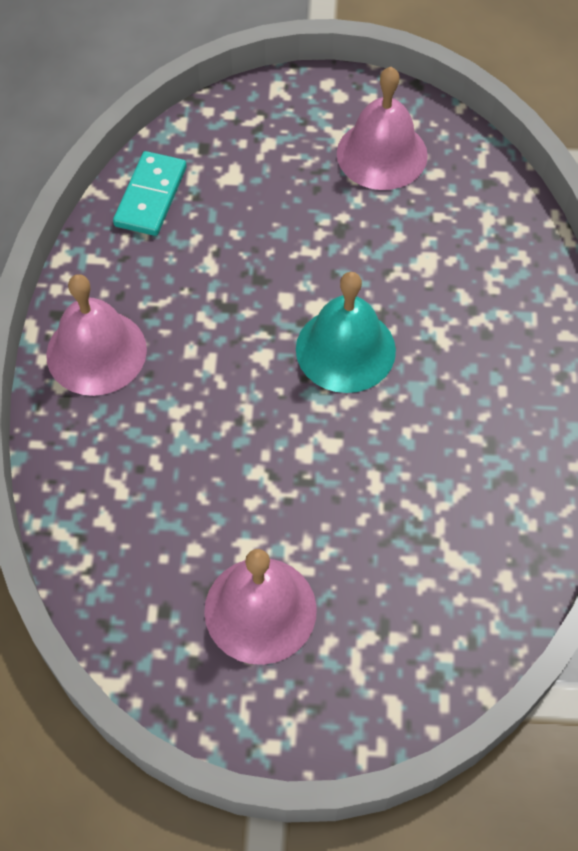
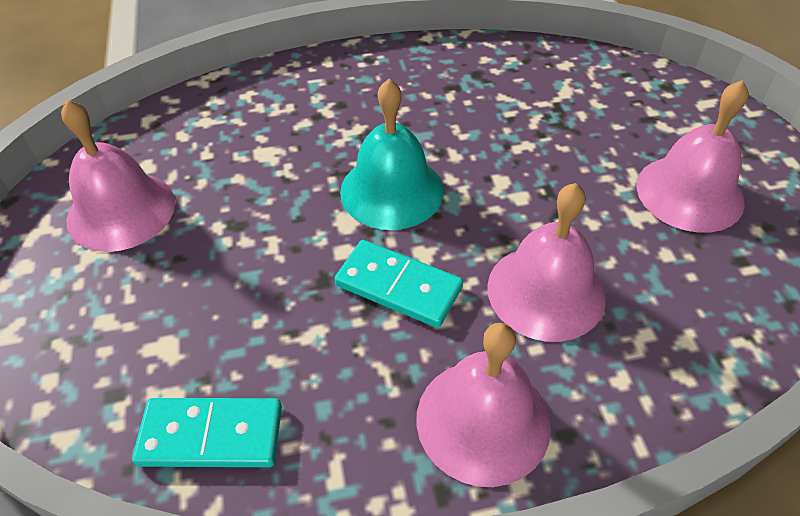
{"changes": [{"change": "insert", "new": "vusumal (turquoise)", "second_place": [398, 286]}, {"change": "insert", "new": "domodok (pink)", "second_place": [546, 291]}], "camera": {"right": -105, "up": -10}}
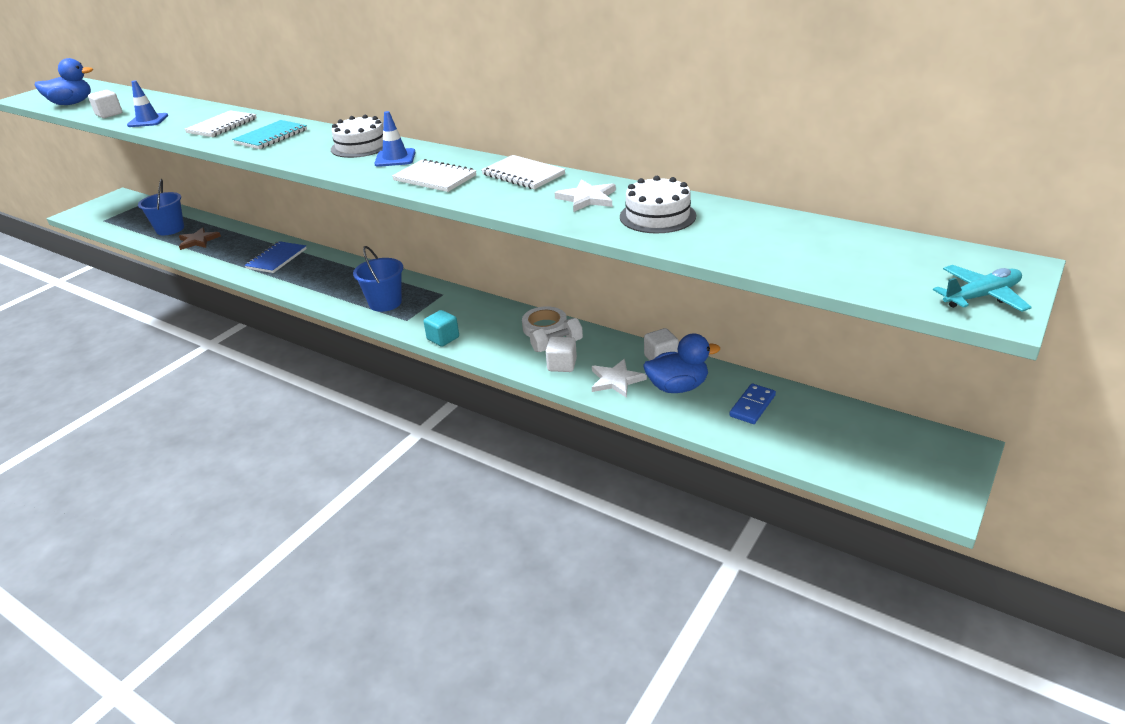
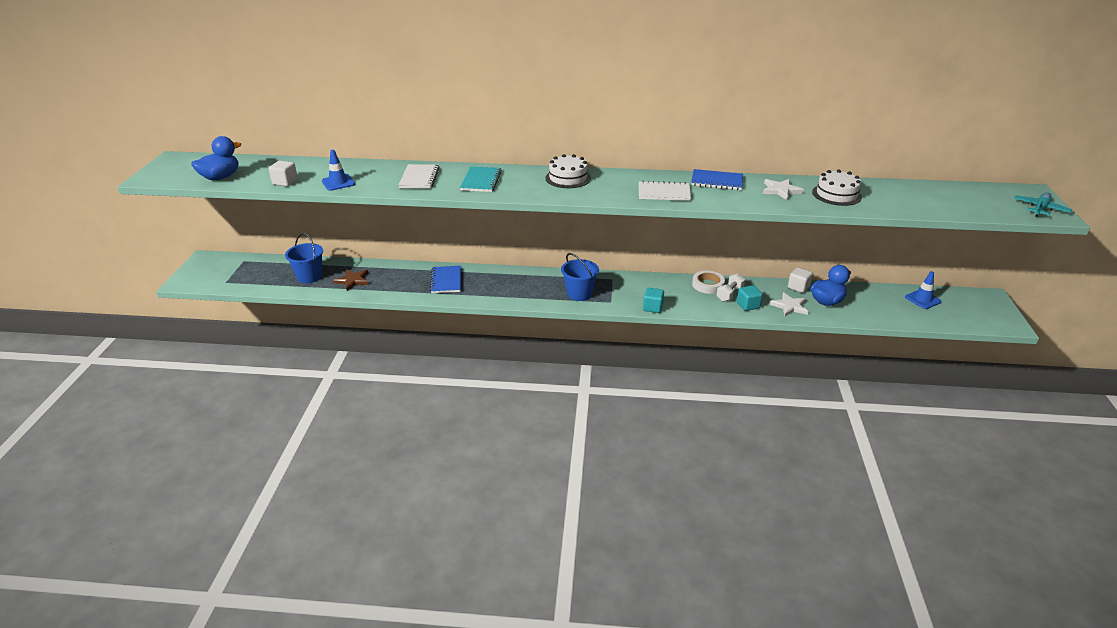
{"changes": [{"change": "move", "old": "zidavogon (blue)", "first_place": [395, 158], "second_place": [922, 299]}, {"change": "recolor", "old": "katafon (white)", "new": "katafon (blue)", "first_place": [523, 174], "second_place": [716, 181]}, {"change": "recolor", "old": "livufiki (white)", "new": "livufiki (turquoise)", "first_place": [562, 365], "second_place": [748, 305]}, {"change": "delete", "old": "vusumal (blue)", "first_place": [752, 406]}], "camera": {"right": -30, "up": 0}}
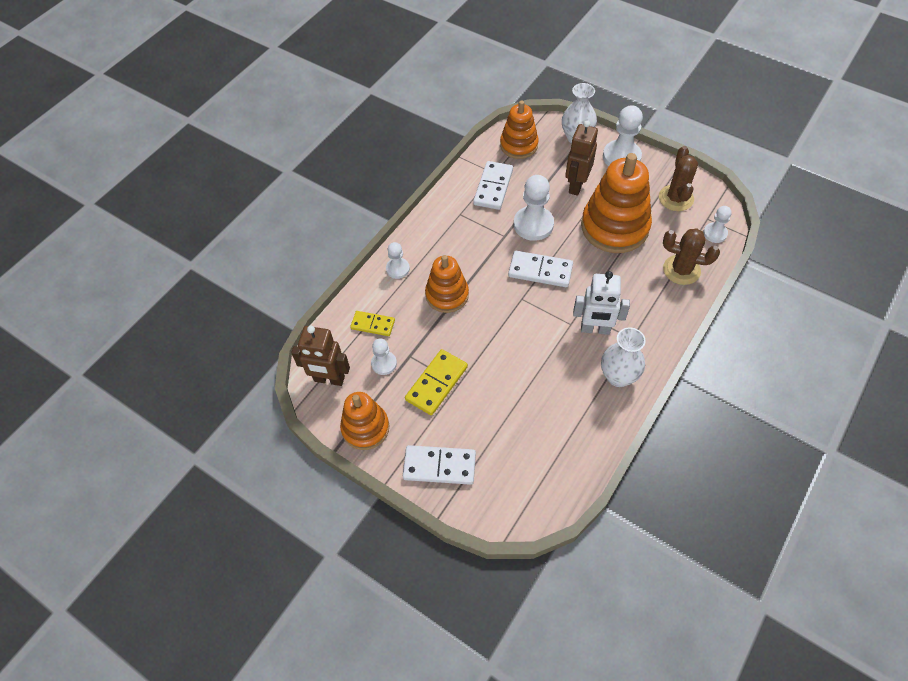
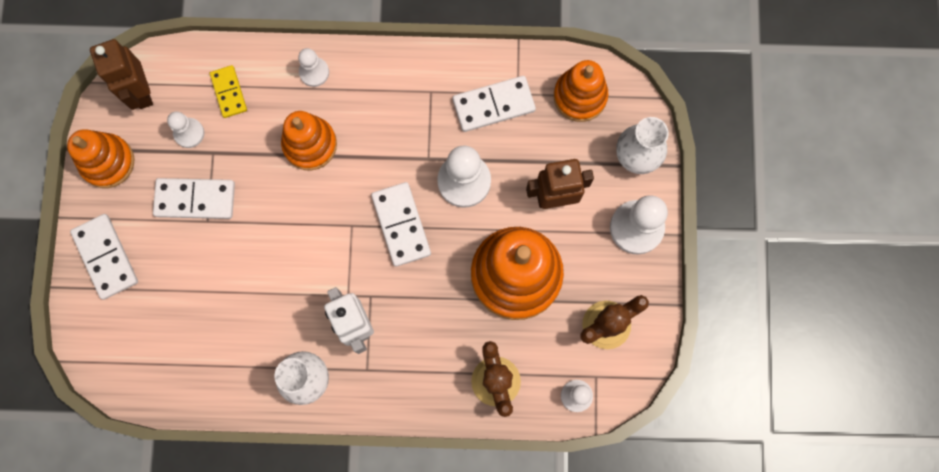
{"changes": [{"change": "recolor", "old": "vusumal (yellow)", "new": "vusumal (white)", "first_place": [437, 383], "second_place": [195, 199]}], "camera": {"right": 55, "up": 20}}
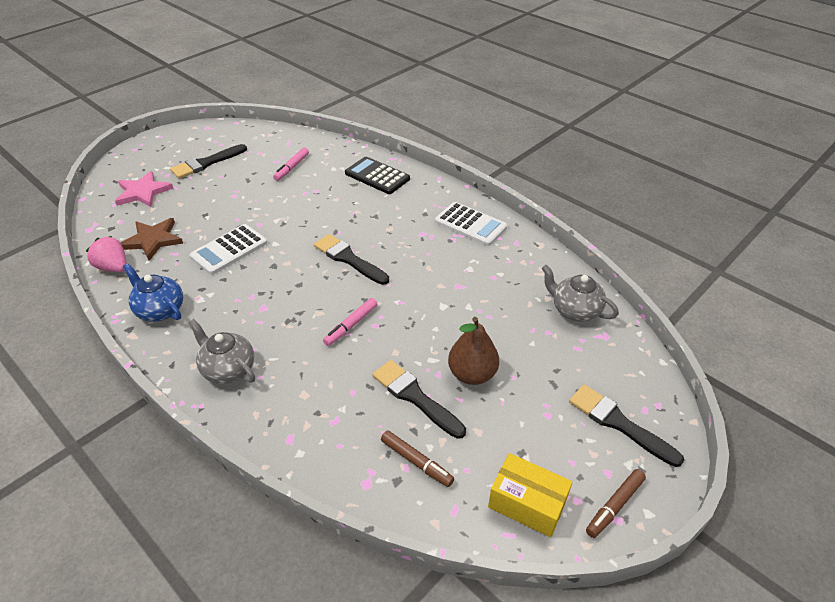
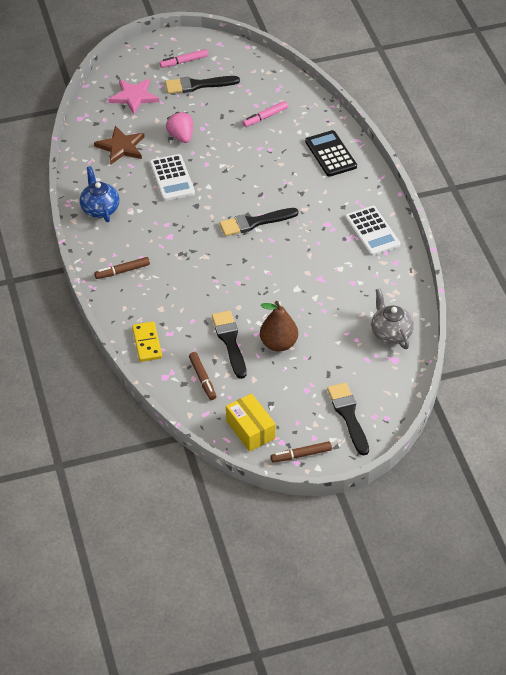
{"changes": [{"change": "move", "old": "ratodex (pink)", "first_place": [113, 267], "second_place": [181, 136]}, {"change": "replace", "old": "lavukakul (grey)", "new": "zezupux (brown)", "first_place": [228, 369], "second_place": [123, 271]}, {"change": "rotate", "old": "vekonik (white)", "first_place": [229, 250], "second_place": [172, 178], "degrees": -90}, {"change": "rotate", "old": "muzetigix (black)", "first_place": [348, 259], "second_place": [254, 222], "degrees": -90}, {"change": "move", "old": "zezupux (pink)", "first_place": [351, 325], "second_place": [184, 61]}, {"change": "insert", "new": "vusumal (yellow)", "second_place": [147, 343]}], "camera": {"right": 30, "up": 5}}
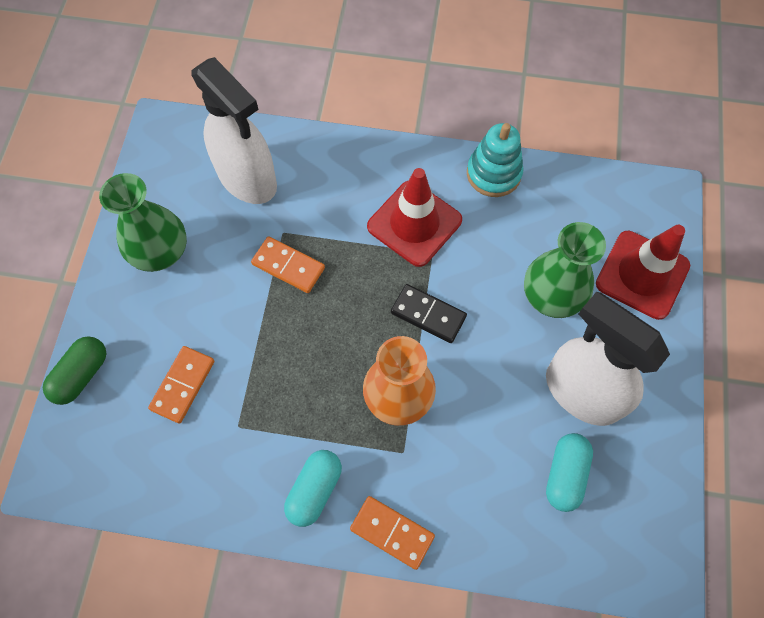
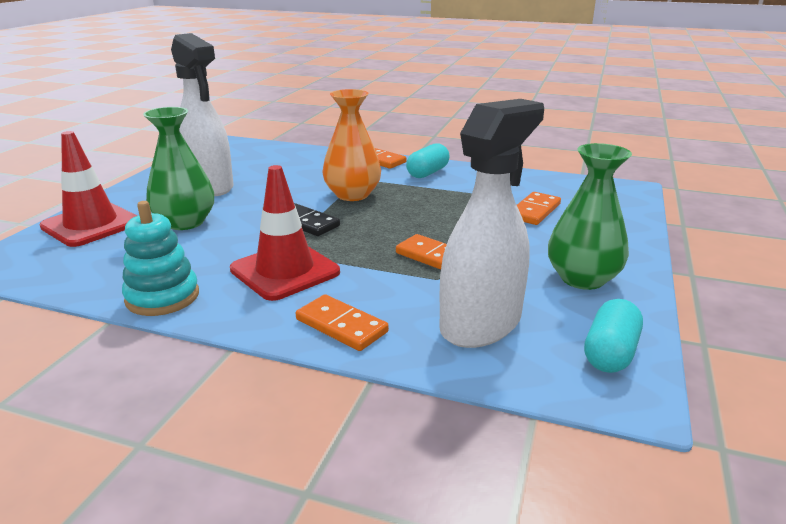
{"changes": [{"change": "delete", "old": "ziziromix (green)", "first_place": [81, 375]}, {"change": "rotate", "old": "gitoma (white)", "first_place": [247, 178], "second_place": [481, 324], "degrees": 75}, {"change": "move", "old": "ziziromix (turquoise)", "first_place": [565, 474], "second_place": [610, 353]}, {"change": "insert", "new": "vusumal (orange)", "second_place": [341, 326]}], "camera": {"right": -170, "up": -40}}
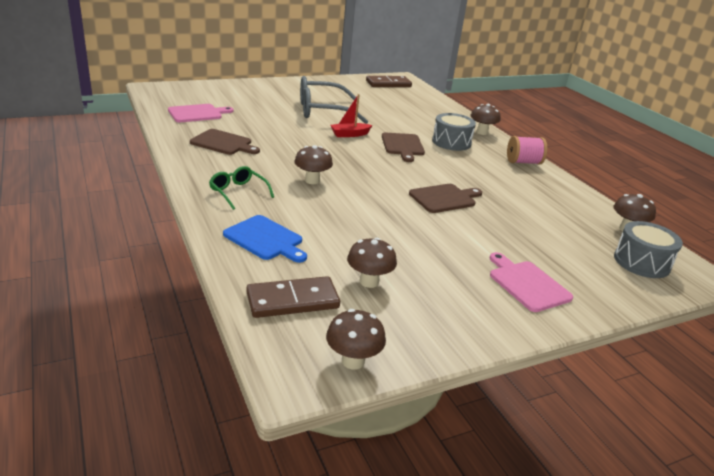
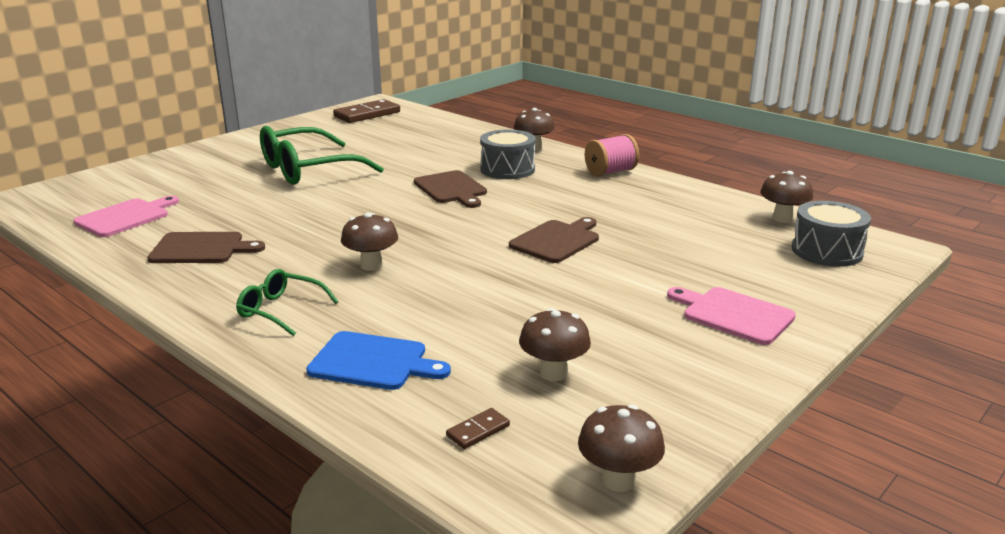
{"changes": [{"change": "resize", "old": "vusumal (brown)", "first_place": [292, 300], "second_place": [478, 431], "factor": 0.46}, {"change": "recolor", "old": "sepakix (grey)", "new": "sepakix (green)", "first_place": [322, 111], "second_place": [308, 170]}, {"change": "delete", "old": "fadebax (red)", "first_place": [350, 134]}], "camera": {"right": -20, "up": -5}}
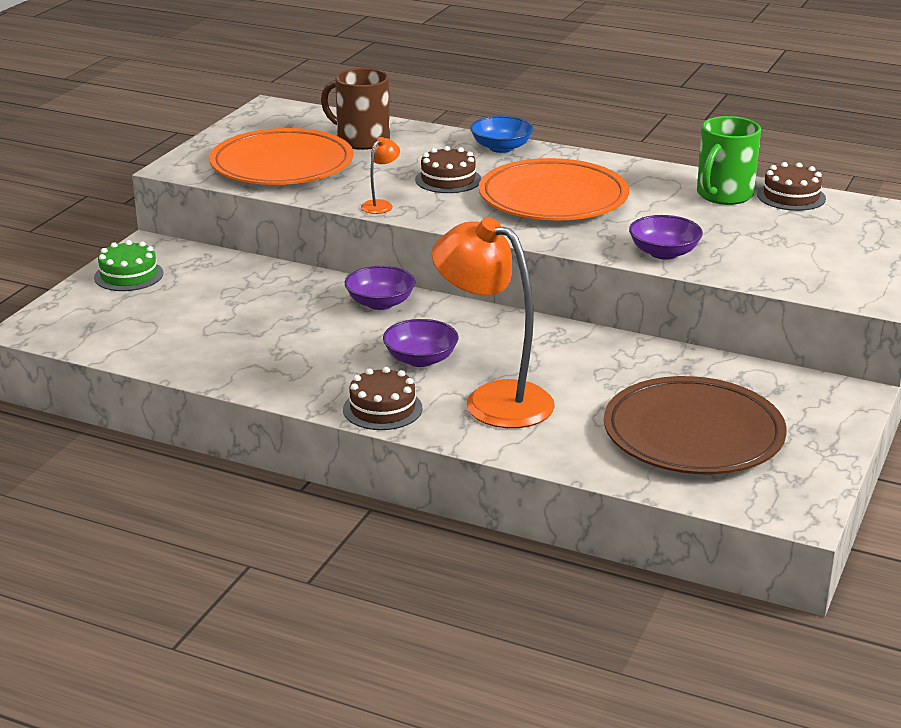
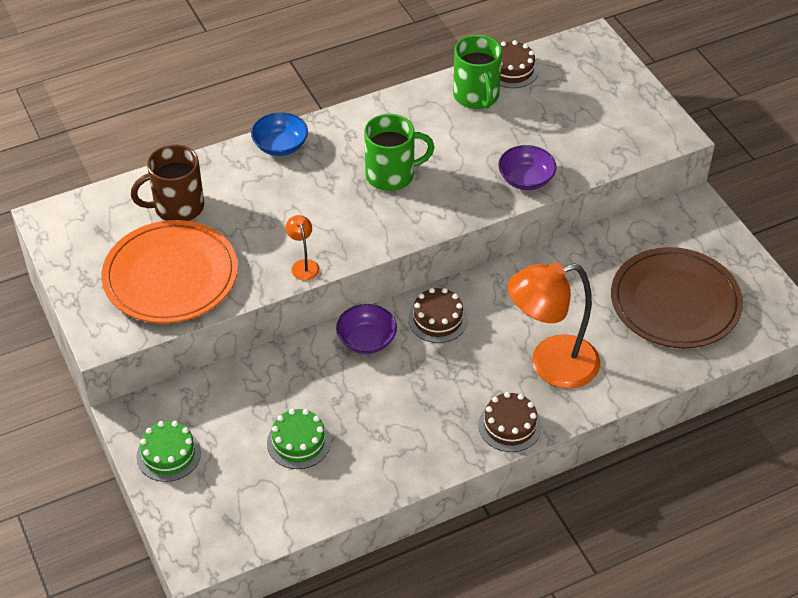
{"changes": [{"change": "delete", "old": "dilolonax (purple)", "first_place": [420, 359]}, {"change": "move", "old": "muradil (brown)", "first_place": [448, 180], "second_place": [437, 319]}, {"change": "replace", "old": "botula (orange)", "new": "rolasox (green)", "first_place": [553, 198], "second_place": [392, 175]}, {"change": "insert", "new": "muradil (green)", "second_place": [298, 442]}], "camera": {"right": -50, "up": 20}}
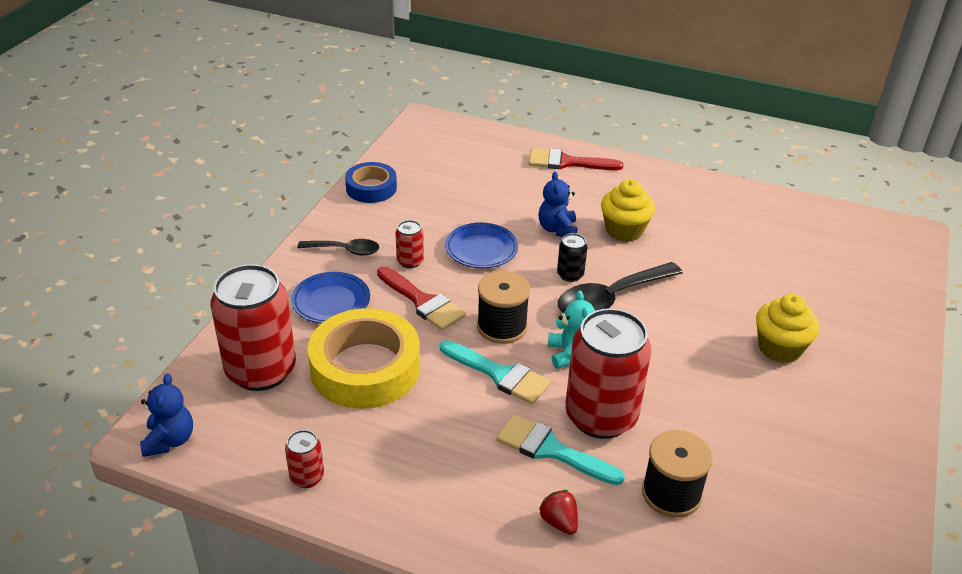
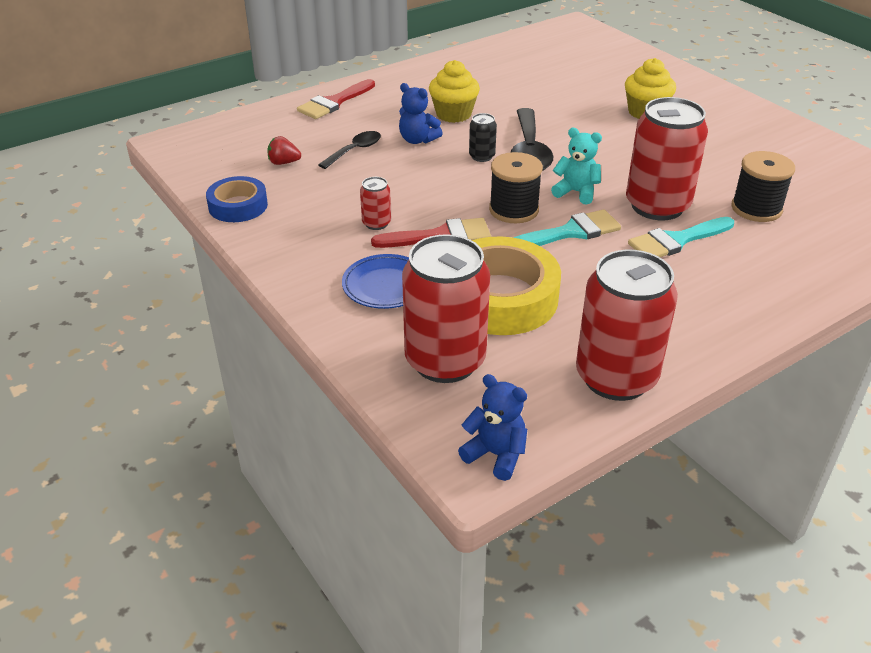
{"changes": [{"change": "resize", "old": "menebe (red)", "first_place": [307, 477], "second_place": [616, 377], "factor": 2.29}, {"change": "move", "old": "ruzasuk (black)", "first_place": [345, 250], "second_place": [355, 150]}, {"change": "delete", "old": "botula (blue)", "first_place": [481, 249]}, {"change": "move", "old": "ratodex (red)", "first_place": [559, 522], "second_place": [284, 163]}], "camera": {"right": -55, "up": 0}}
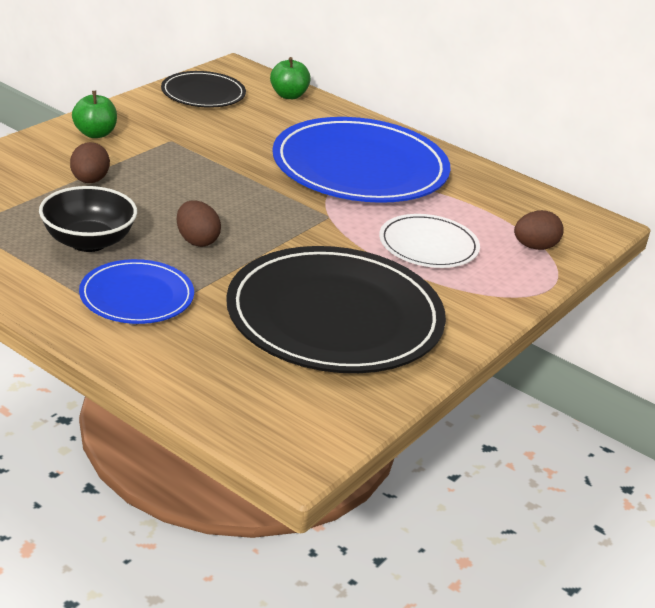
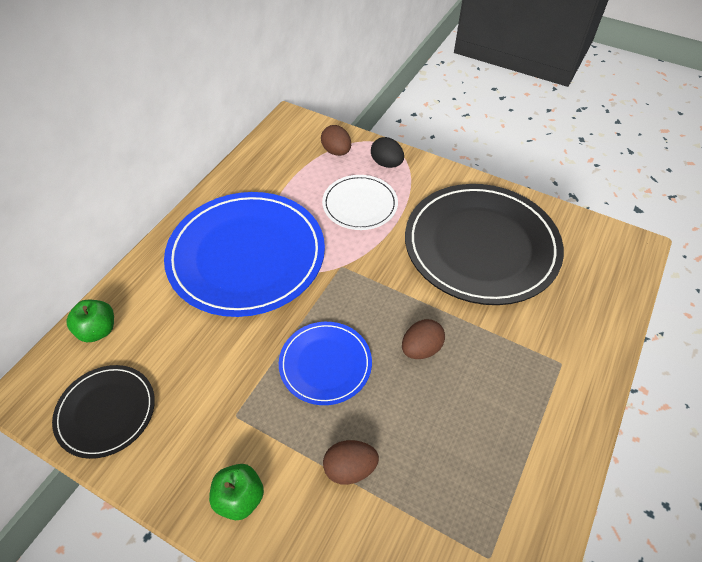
{"changes": [{"change": "delete", "old": "dilolonax (black)", "first_place": [88, 242]}, {"change": "move", "old": "botula (blue)", "first_place": [137, 296], "second_place": [325, 364]}, {"change": "insert", "new": "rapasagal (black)", "second_place": [386, 163]}], "camera": {"right": -95, "up": 20}}
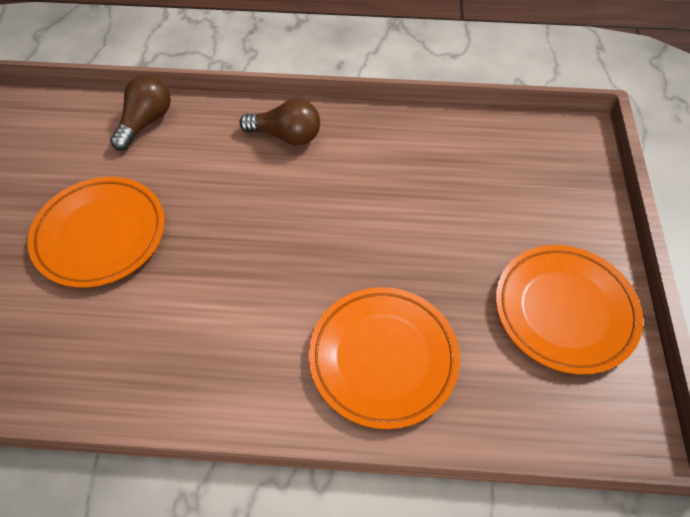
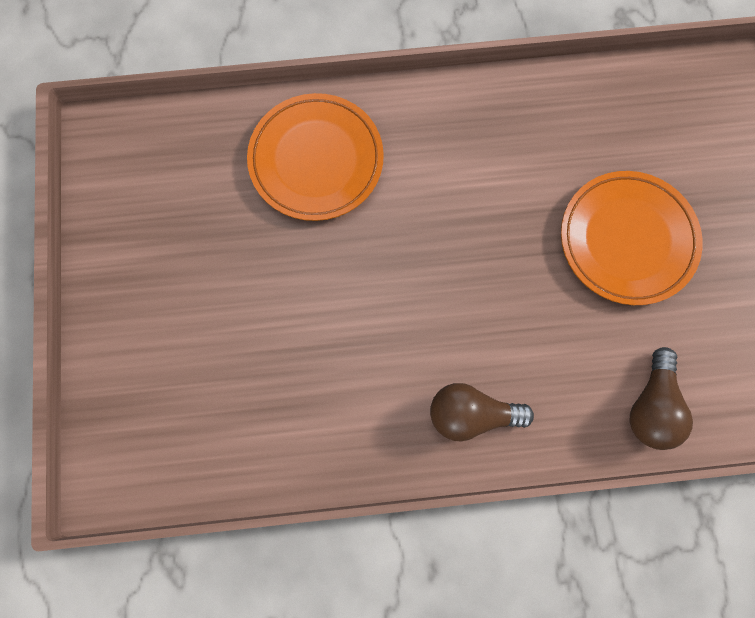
{"changes": [{"change": "delete", "old": "botula (orange)", "first_place": [564, 311]}], "camera": {"right": 170, "up": 20}}
